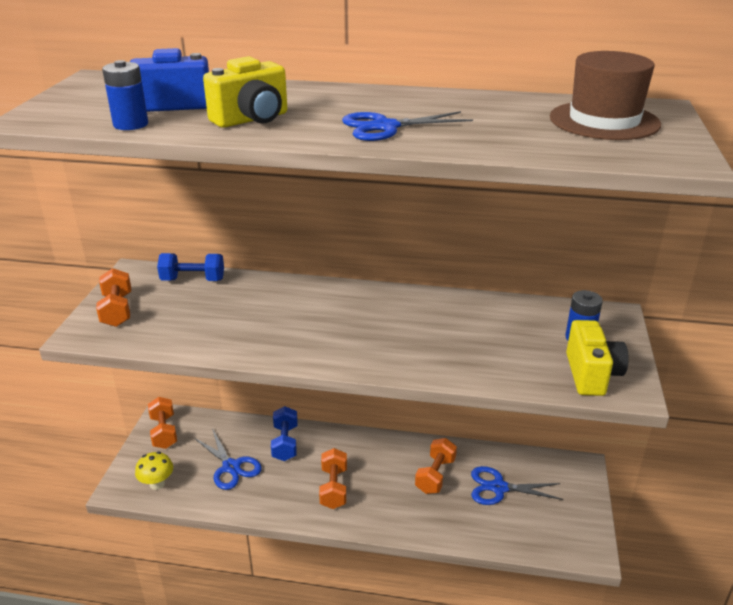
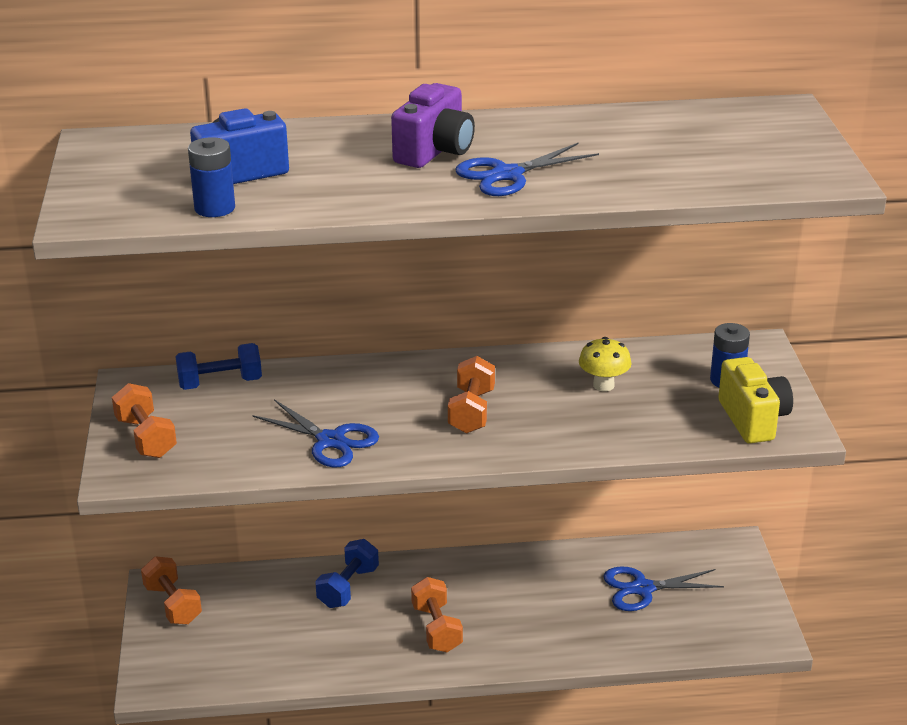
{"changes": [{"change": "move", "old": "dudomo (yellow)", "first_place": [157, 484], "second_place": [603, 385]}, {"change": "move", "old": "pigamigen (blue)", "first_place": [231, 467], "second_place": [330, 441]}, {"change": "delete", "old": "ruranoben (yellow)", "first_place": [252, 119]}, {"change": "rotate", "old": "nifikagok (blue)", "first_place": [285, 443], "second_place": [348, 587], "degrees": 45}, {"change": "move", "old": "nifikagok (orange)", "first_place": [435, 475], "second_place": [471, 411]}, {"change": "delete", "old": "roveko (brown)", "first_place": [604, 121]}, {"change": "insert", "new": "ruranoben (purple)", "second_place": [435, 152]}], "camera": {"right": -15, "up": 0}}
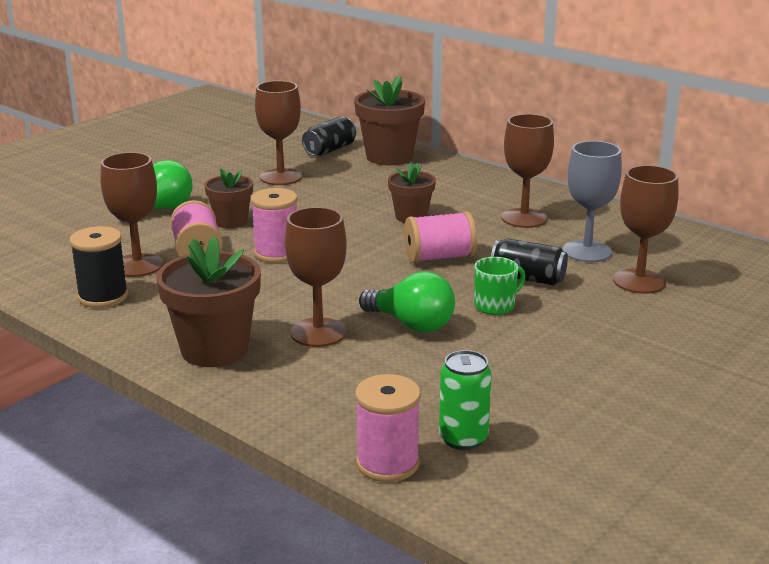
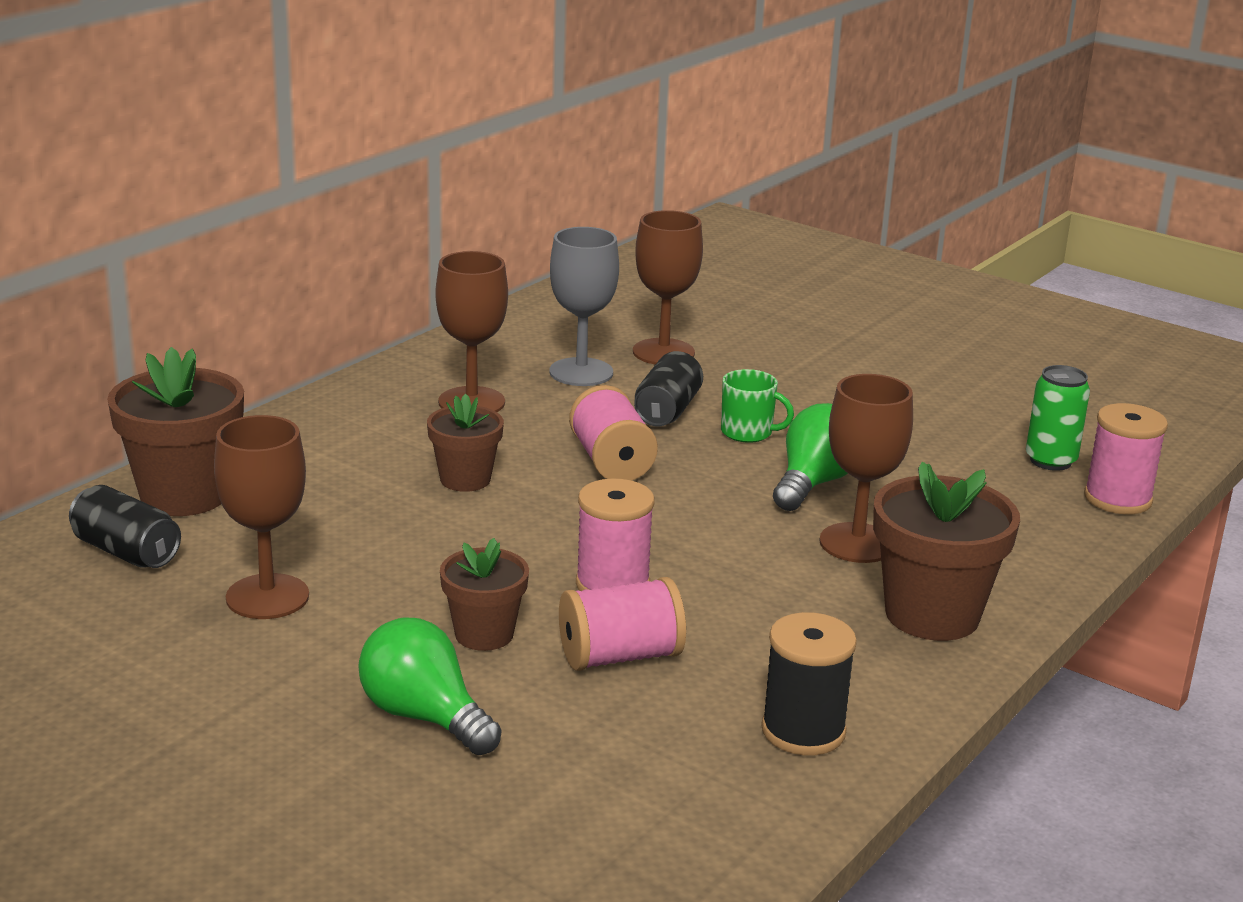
{"changes": [{"change": "delete", "old": "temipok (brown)", "first_place": [138, 265]}, {"change": "rotate", "old": "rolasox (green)", "first_place": [495, 305], "second_place": [748, 432], "degrees": 150}], "camera": {"right": -95, "up": 0}}
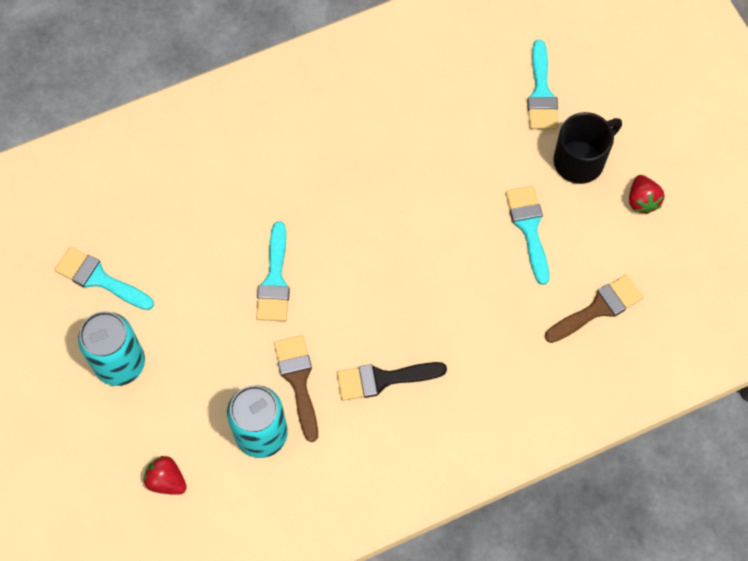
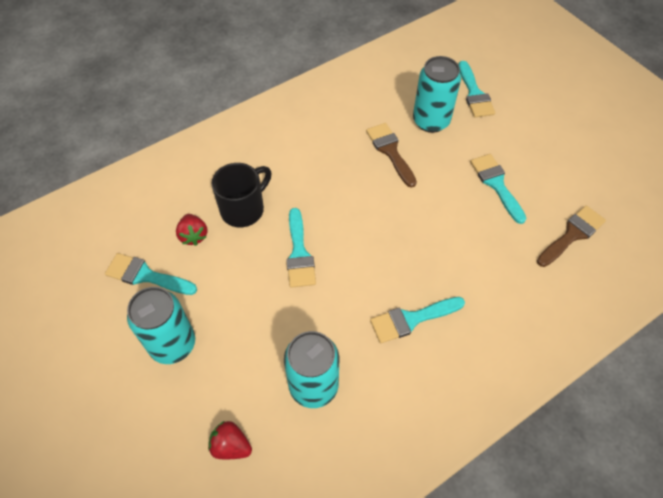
{"changes": [{"change": "move", "old": "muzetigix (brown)", "first_place": [298, 381], "second_place": [390, 151]}, {"change": "recolor", "old": "muzetigix (black)", "new": "muzetigix (turquoise)", "first_place": [383, 379], "second_place": [411, 319]}, {"change": "move", "old": "rolasox (black)", "first_place": [580, 160], "second_place": [244, 209]}, {"change": "move", "old": "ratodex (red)", "first_place": [642, 200], "second_place": [193, 236]}, {"change": "insert", "new": "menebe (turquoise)", "second_place": [431, 121]}], "camera": {"right": -10, "up": -10}}
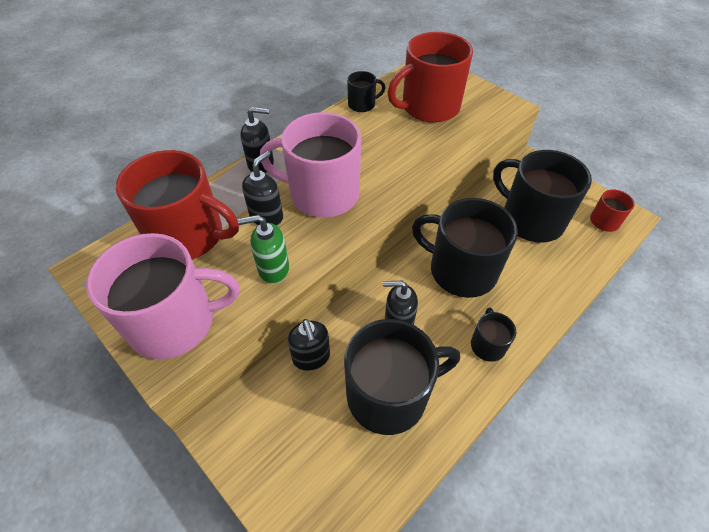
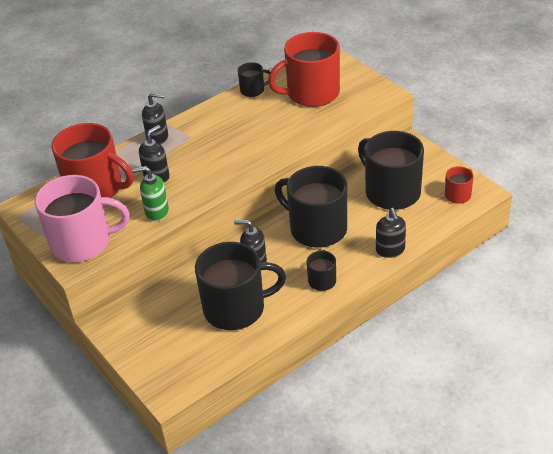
{"changes": [{"change": "delete", "old": "rolasox (pink)", "first_place": [322, 194]}, {"change": "move", "old": "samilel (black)", "first_place": [311, 357], "second_place": [390, 250]}], "camera": {"right": 10, "up": -10}}
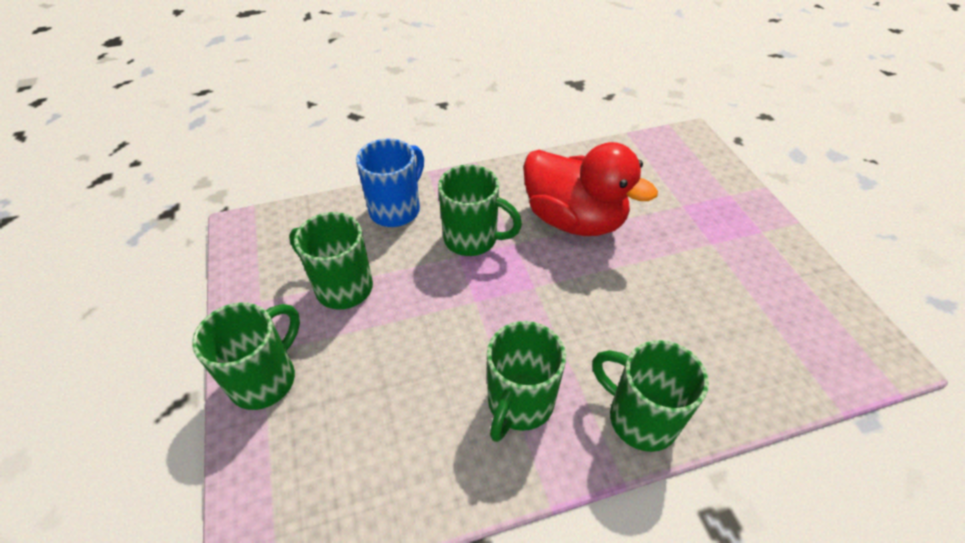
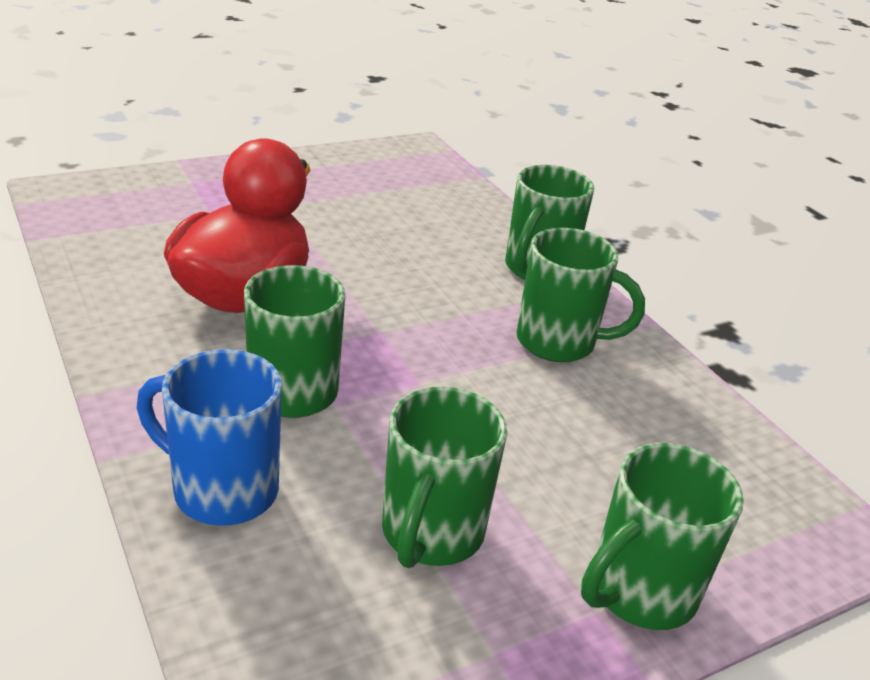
{"changes": [{"change": "rotate", "old": "rolasox (green)", "first_place": [265, 378], "second_place": [639, 592], "degrees": -60}], "camera": {"right": -105, "up": -15}}
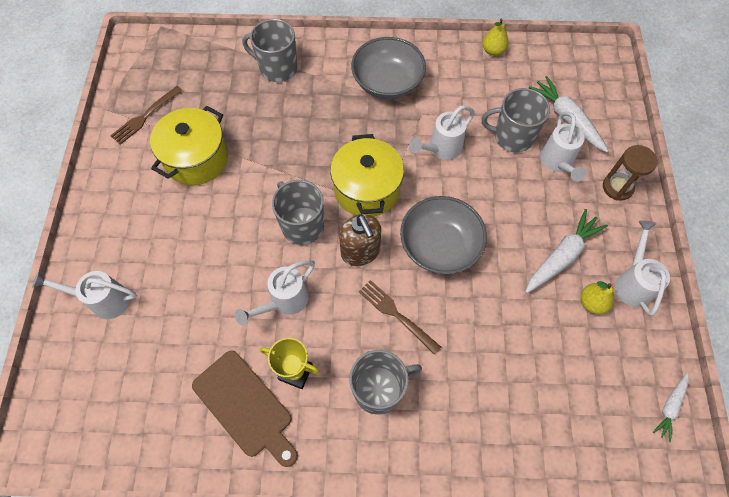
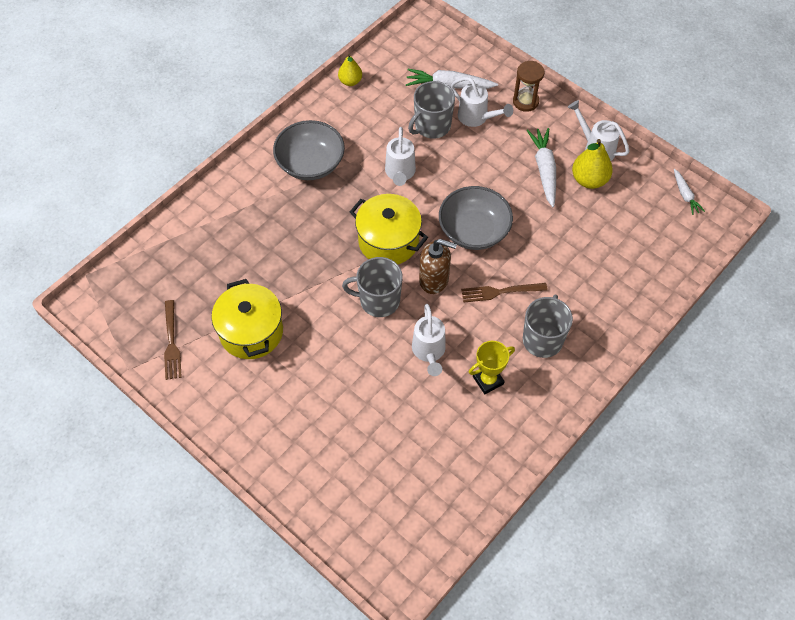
{"changes": [{"change": "delete", "old": "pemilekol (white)", "first_place": [103, 300]}, {"change": "delete", "old": "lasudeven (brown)", "first_place": [245, 406]}, {"change": "delete", "old": "rolasox (grey)", "first_place": [277, 68]}, {"change": "resize", "old": "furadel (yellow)", "first_place": [592, 303], "second_place": [589, 180], "factor": 1.53}], "camera": {"right": -50, "up": -5}}
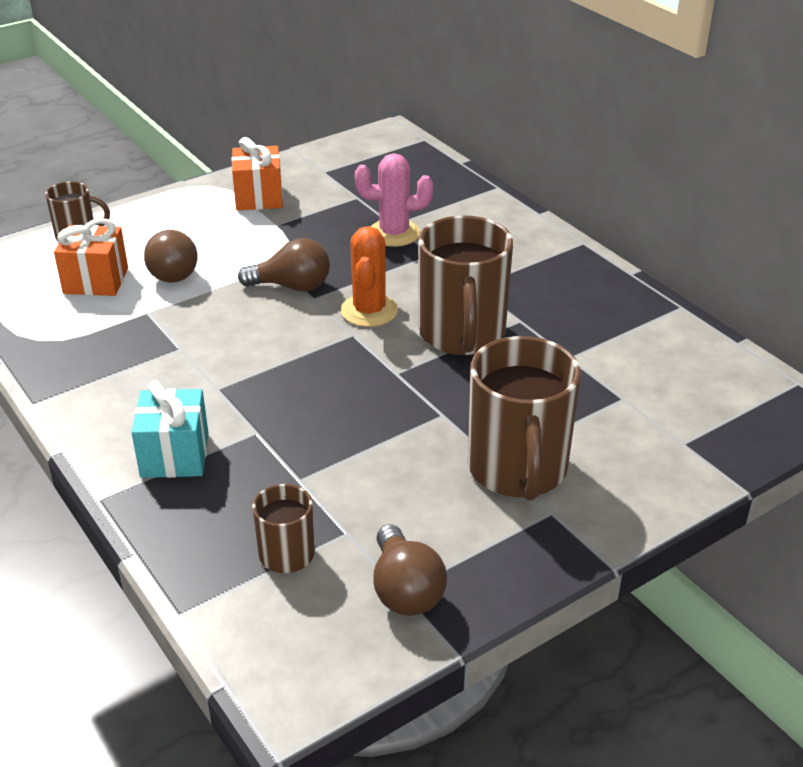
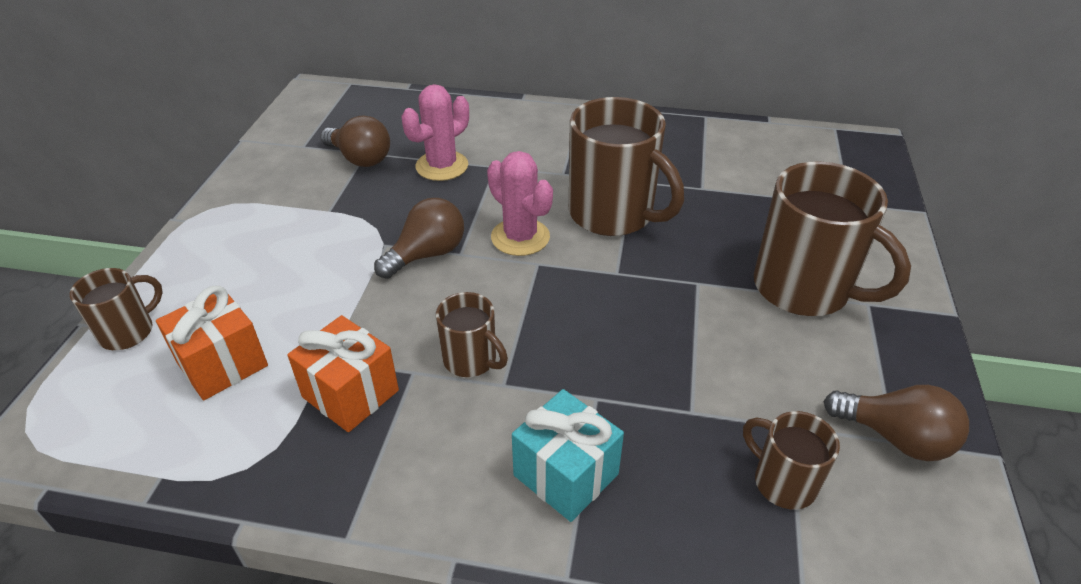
{"changes": [{"change": "move", "old": "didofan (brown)", "first_place": [174, 271], "second_place": [360, 159]}, {"change": "move", "old": "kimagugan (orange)", "first_place": [259, 197], "second_place": [350, 394]}, {"change": "recolor", "old": "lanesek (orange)", "new": "lanesek (pink)", "first_place": [369, 311], "second_place": [520, 237]}, {"change": "insert", "new": "rolasox (brown)", "second_place": [471, 360]}], "camera": {"right": -45, "up": 5}}
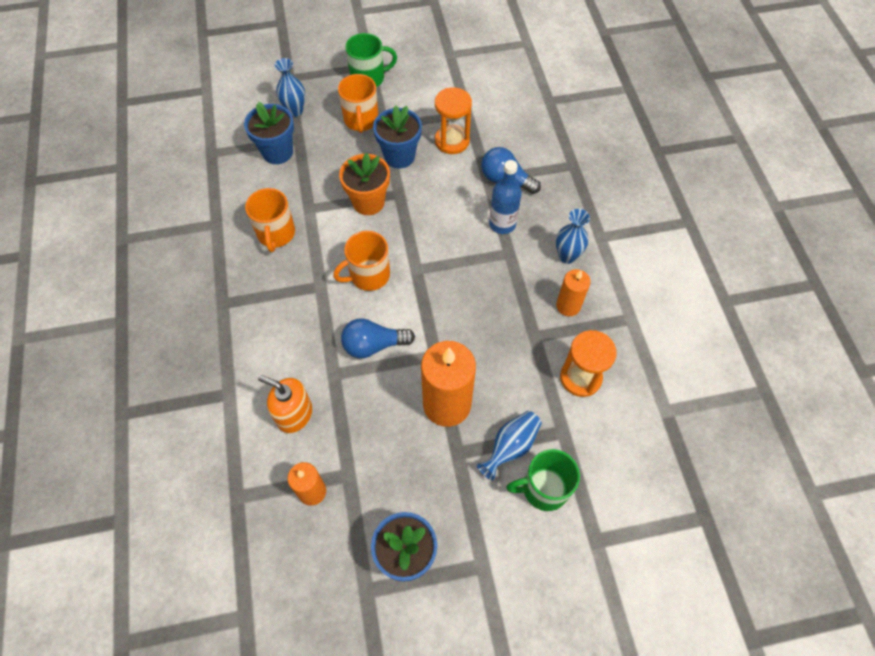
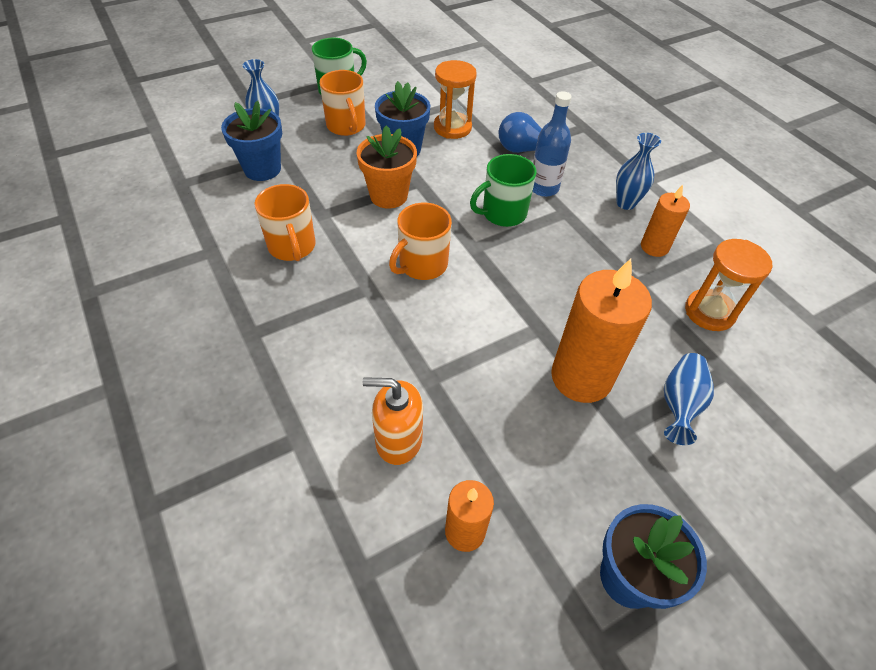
{"changes": [{"change": "delete", "old": "didofan (blue)", "first_place": [373, 345]}, {"change": "move", "old": "rolasox (green)", "first_place": [544, 488], "second_place": [503, 213]}], "camera": {"right": -20, "up": -10}}
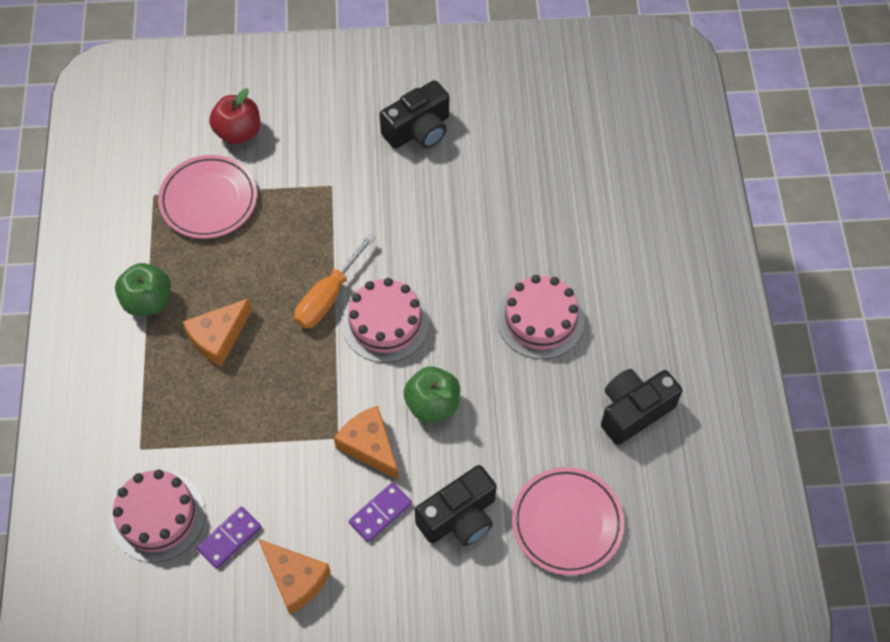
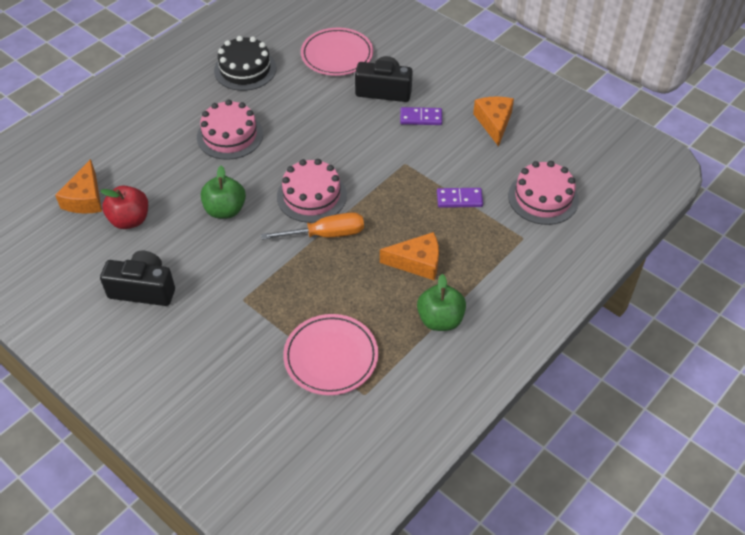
{"changes": [{"change": "move", "old": "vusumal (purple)", "first_place": [229, 538], "second_place": [459, 199]}, {"change": "move", "old": "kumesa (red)", "first_place": [238, 132], "second_place": [130, 220]}, {"change": "move", "old": "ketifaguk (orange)", "first_place": [369, 446], "second_place": [85, 198]}, {"change": "move", "old": "kumesa (green)", "first_place": [432, 404], "second_place": [225, 210]}, {"change": "replace", "old": "ruranoben (black)", "new": "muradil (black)", "first_place": [633, 411], "second_place": [245, 69]}], "camera": {"right": -135, "up": -10}}
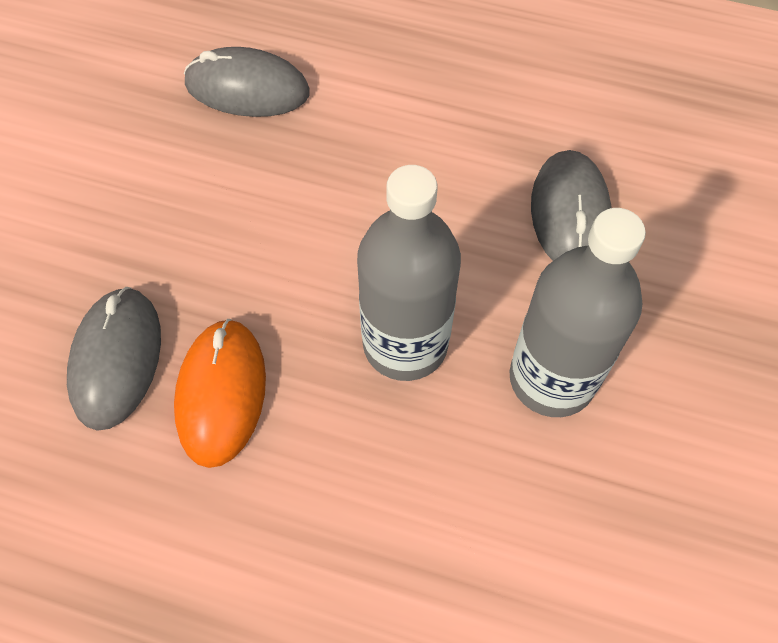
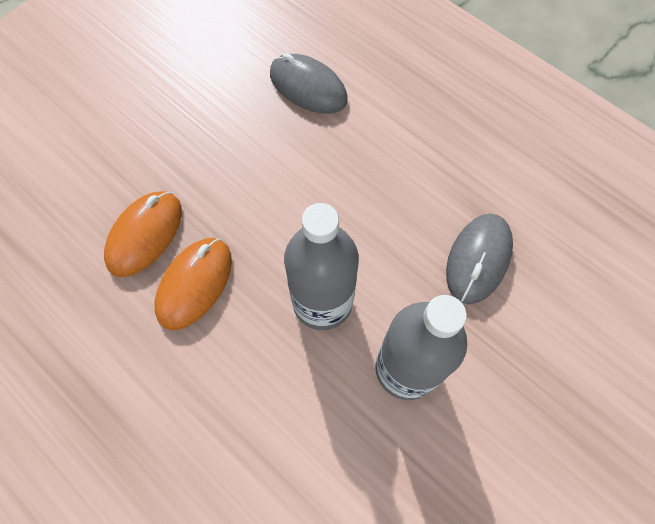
{"changes": [{"change": "recolor", "old": "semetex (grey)", "new": "semetex (orange)", "first_place": [116, 359], "second_place": [145, 235]}], "camera": {"right": 25, "up": 5}}
